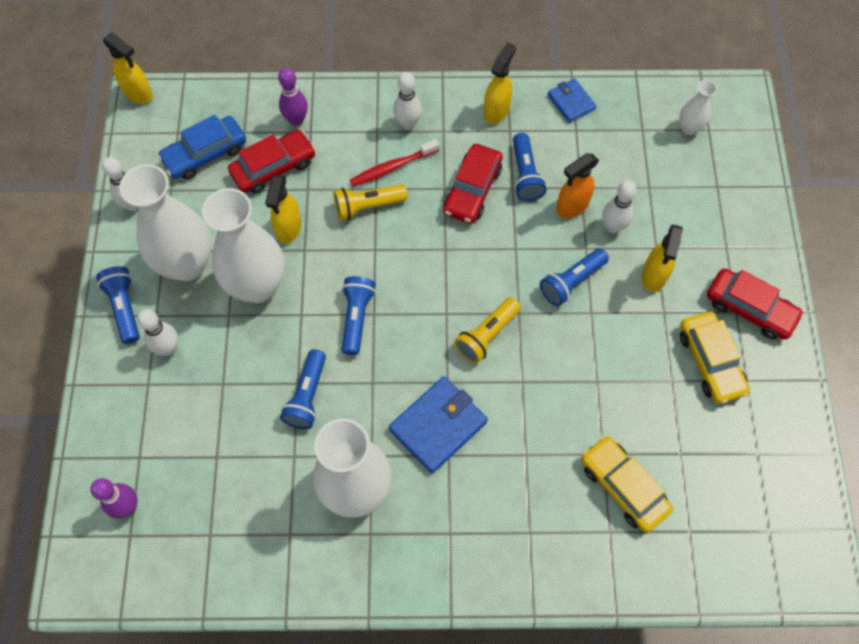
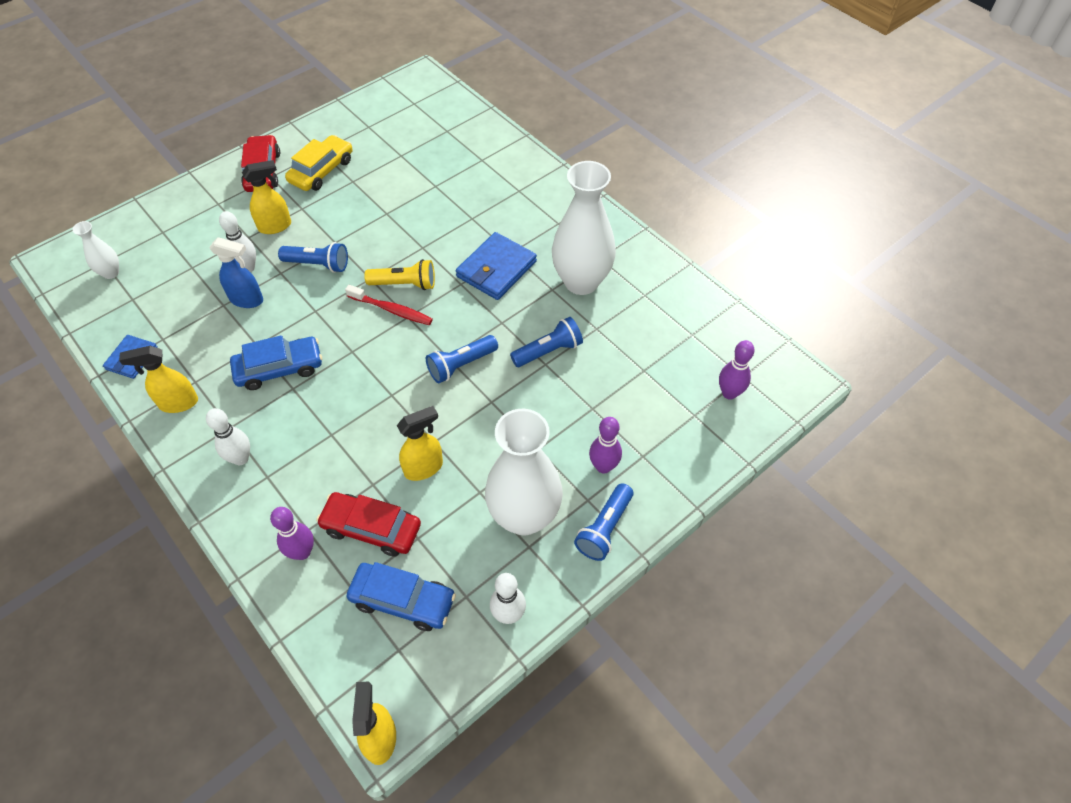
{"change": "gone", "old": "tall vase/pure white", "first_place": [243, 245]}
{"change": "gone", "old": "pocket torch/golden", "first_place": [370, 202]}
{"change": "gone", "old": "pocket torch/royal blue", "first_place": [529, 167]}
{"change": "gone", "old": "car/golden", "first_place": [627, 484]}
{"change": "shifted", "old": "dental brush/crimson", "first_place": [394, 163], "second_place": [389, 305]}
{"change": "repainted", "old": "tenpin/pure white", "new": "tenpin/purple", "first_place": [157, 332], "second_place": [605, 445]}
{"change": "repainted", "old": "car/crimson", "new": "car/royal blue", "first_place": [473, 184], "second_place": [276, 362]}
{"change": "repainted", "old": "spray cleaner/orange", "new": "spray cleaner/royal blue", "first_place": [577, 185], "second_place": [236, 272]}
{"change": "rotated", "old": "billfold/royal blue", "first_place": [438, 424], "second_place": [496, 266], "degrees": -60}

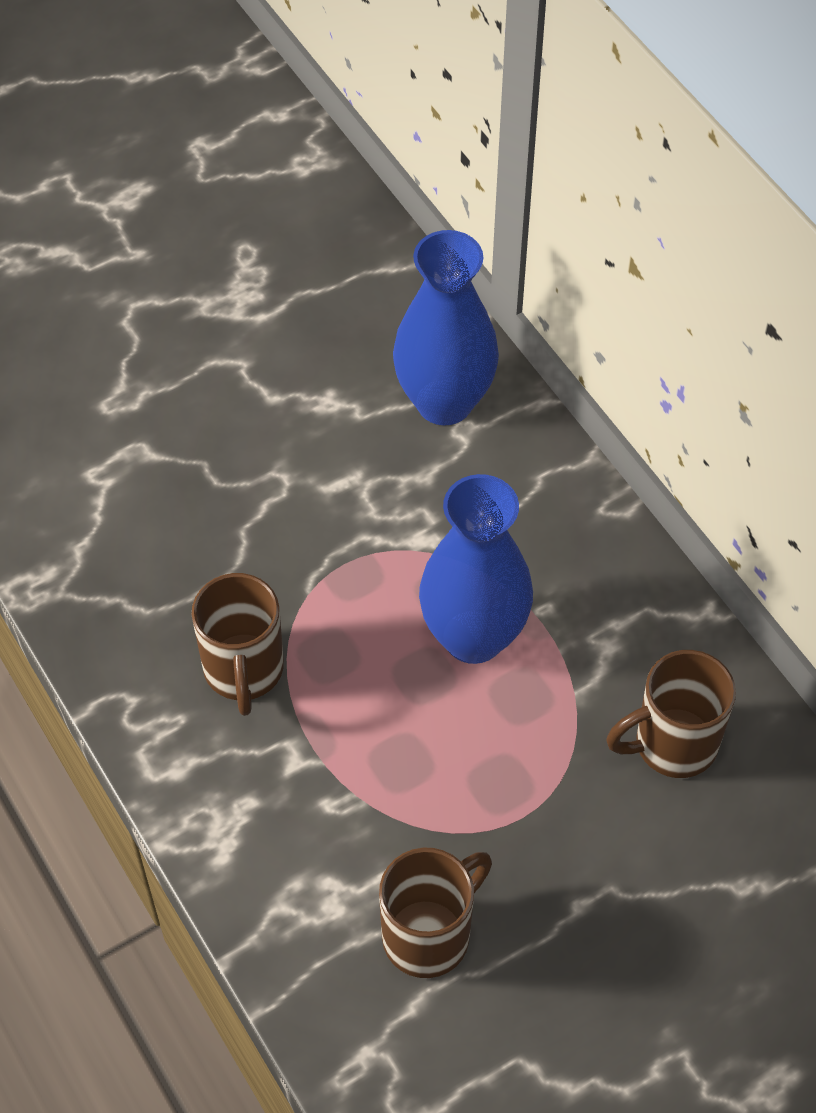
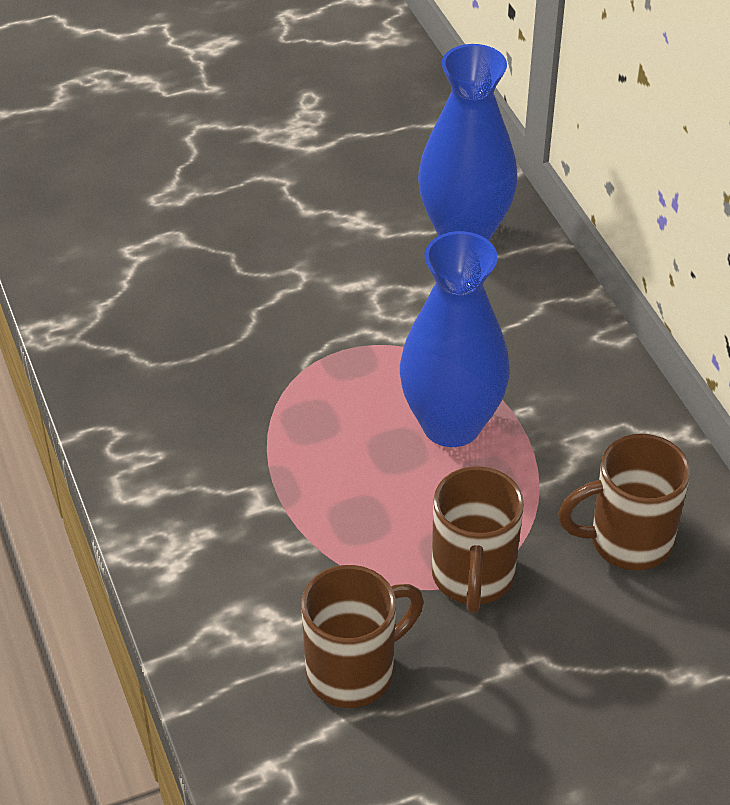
{"change": "shifted", "old": "tea mug/russet", "first_place": [238, 644], "second_place": [478, 540]}

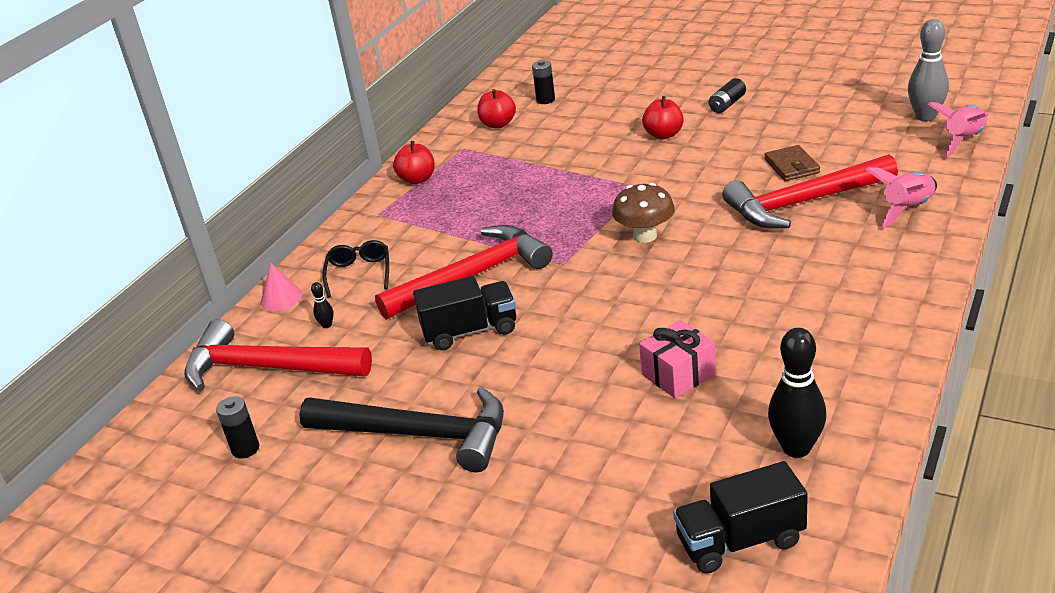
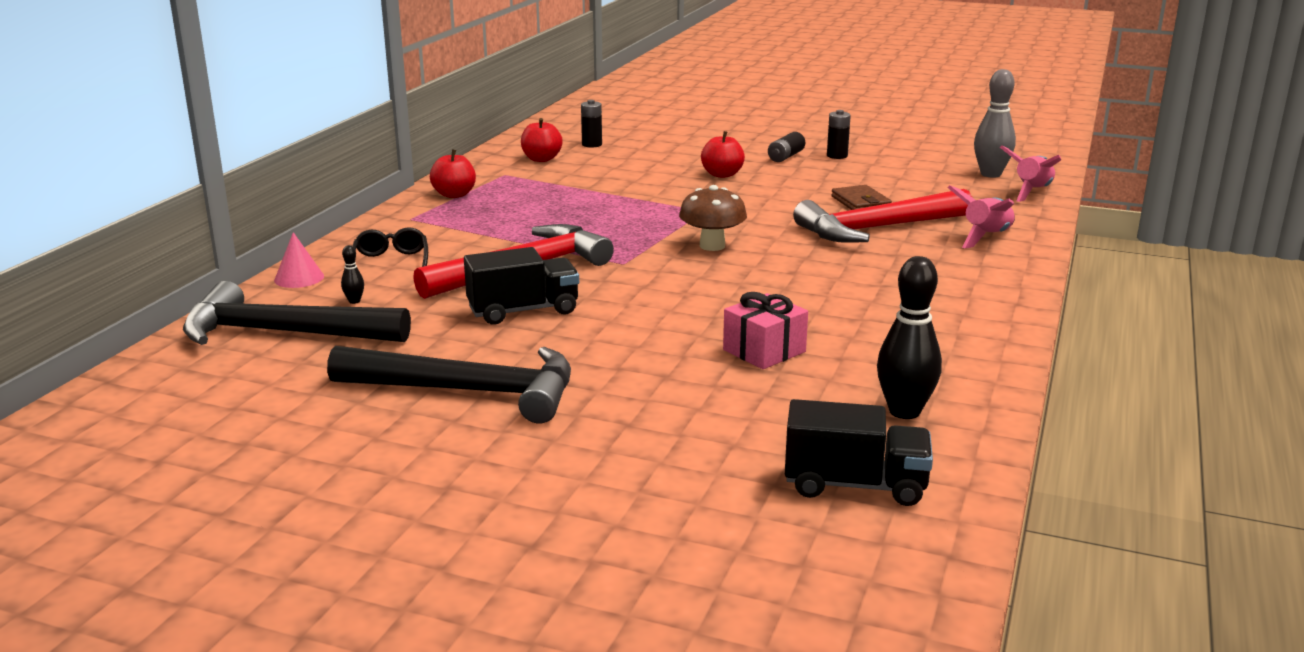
{"change": "shifted", "old": "AA battery/jet-black", "first_place": [237, 427], "second_place": [839, 134]}
{"change": "repainted", "old": "claw hammer/crimson", "new": "claw hammer/jet-black", "first_place": [278, 355], "second_place": [297, 313]}
{"change": "rotated", "old": "lorry/jet-black", "first_place": [740, 517], "second_place": [859, 452], "degrees": -150}

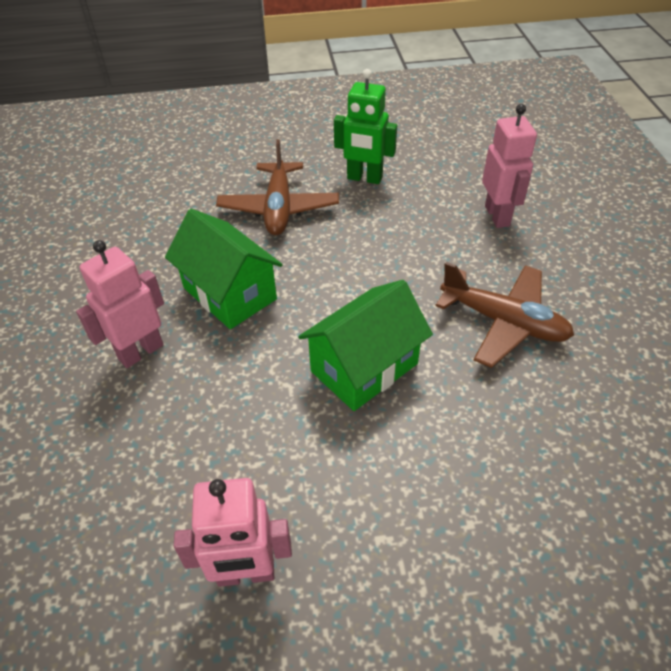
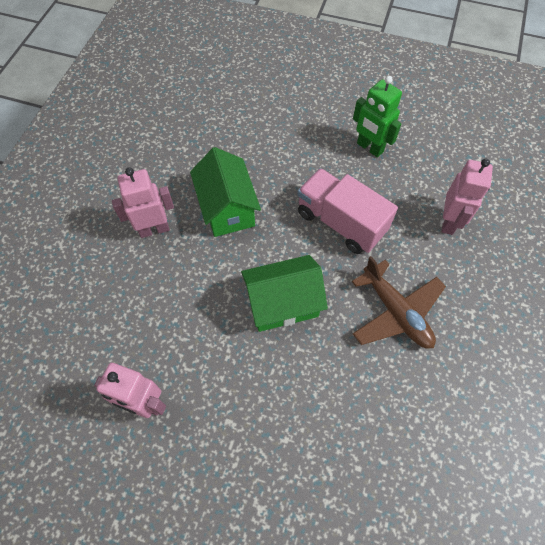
{"change": "gone", "old": "toy plane/russet", "first_place": [277, 187]}
{"change": "new", "new": "lorry/rose-pink", "second_place": [347, 211]}

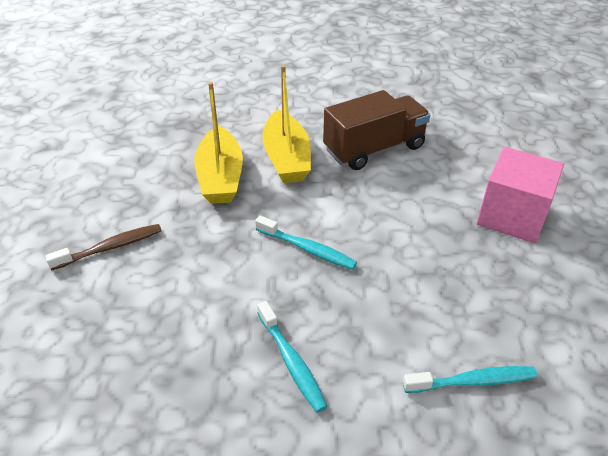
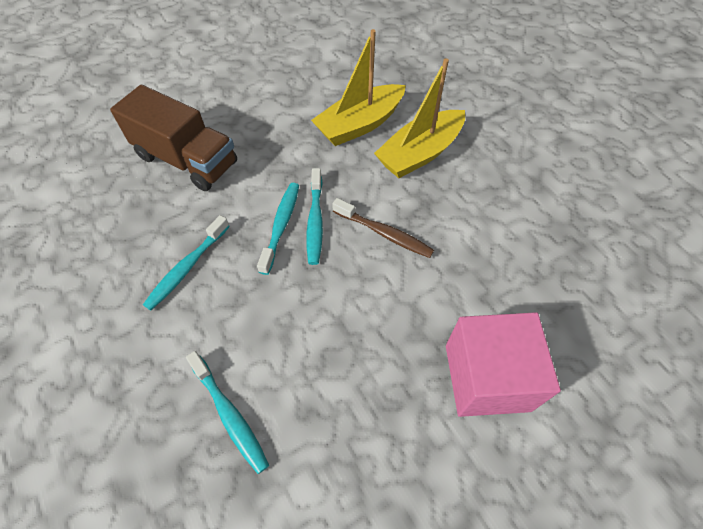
{"change": "new", "new": "dental brush/teal", "second_place": [278, 229]}
{"change": "shifted", "old": "dental brush/russet", "first_place": [103, 247], "second_place": [383, 228]}
{"change": "shifted", "old": "lorry/russet", "first_place": [376, 130], "second_place": [173, 138]}

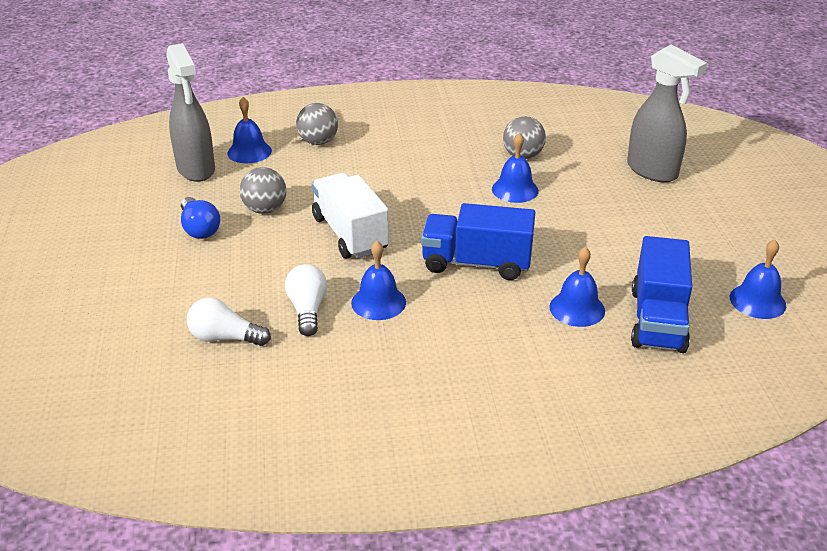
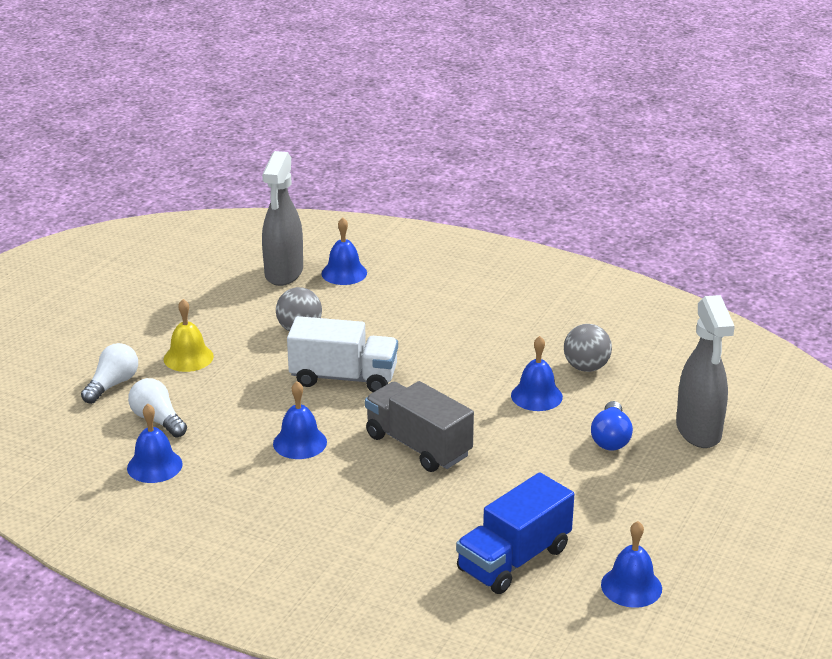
{"change": "gone", "old": "sphere/grey", "first_place": [317, 124]}
{"change": "new", "new": "hand bell/golden", "second_place": [189, 335]}
{"change": "shifted", "old": "bulb/royal blue", "first_place": [200, 218], "second_place": [612, 425]}
{"change": "shifted", "old": "bulb/pure white", "first_place": [306, 300], "second_place": [109, 373]}
{"change": "shifted", "old": "hand bell/royal blue", "first_place": [577, 287], "second_place": [155, 443]}
{"change": "repainted", "old": "lorry/royal blue", "new": "lorry/grey", "first_place": [478, 241], "second_place": [419, 426]}
{"change": "rotated", "old": "lorry/pure white", "first_place": [350, 215], "second_place": [342, 354], "degrees": 90}

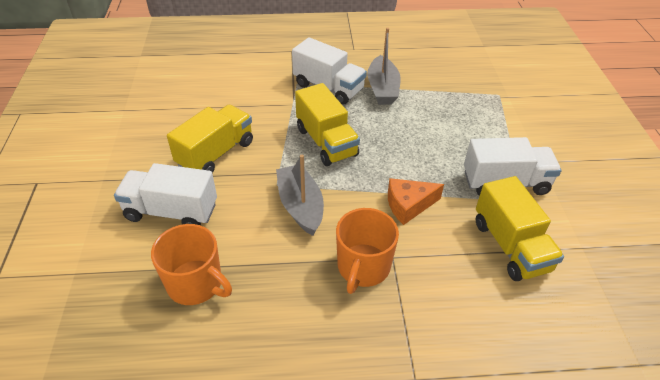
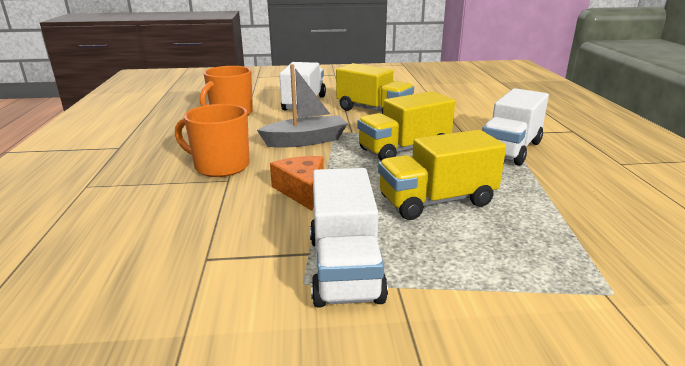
{"change": "gone", "old": "boat/grey", "first_place": [384, 66]}
{"change": "shifted", "old": "lorry/golden", "first_place": [520, 228], "second_place": [442, 175]}

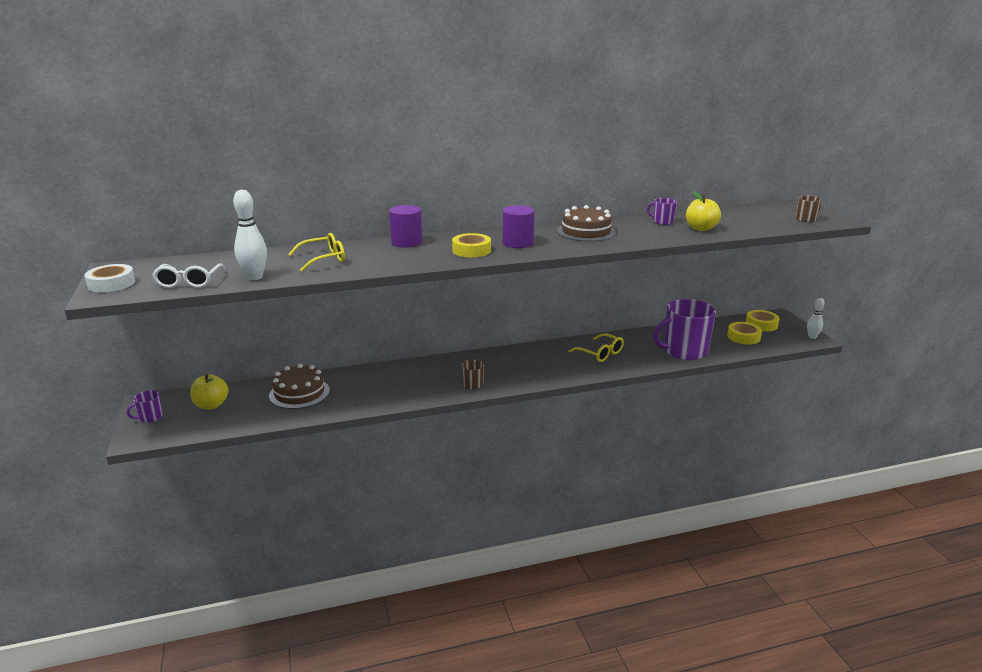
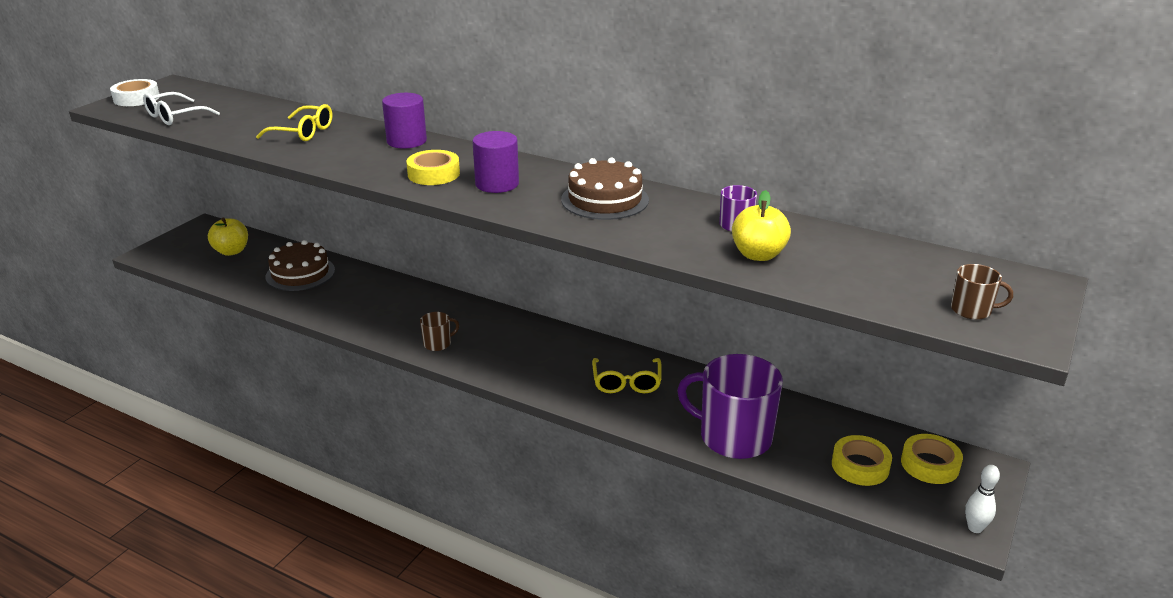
{"change": "gone", "old": "tea mug/purple", "first_place": [145, 406]}
{"change": "gone", "old": "tenpin/pure white", "first_place": [250, 235]}

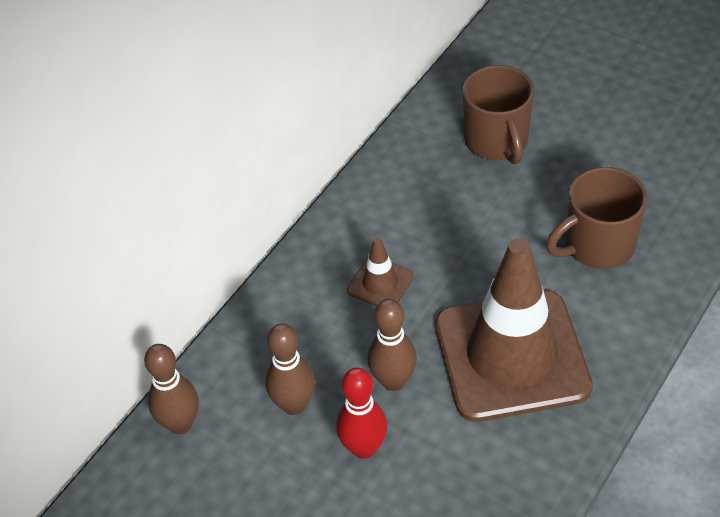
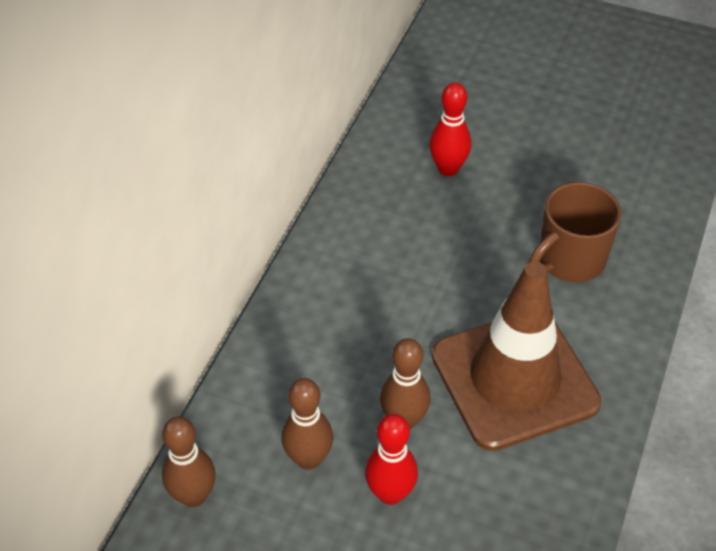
{"change": "gone", "old": "traffic cone/russet", "first_place": [380, 271]}
{"change": "swapped", "old": "tea mug/russet", "new": "tenpin/crimson", "first_place": [498, 114], "second_place": [450, 129]}

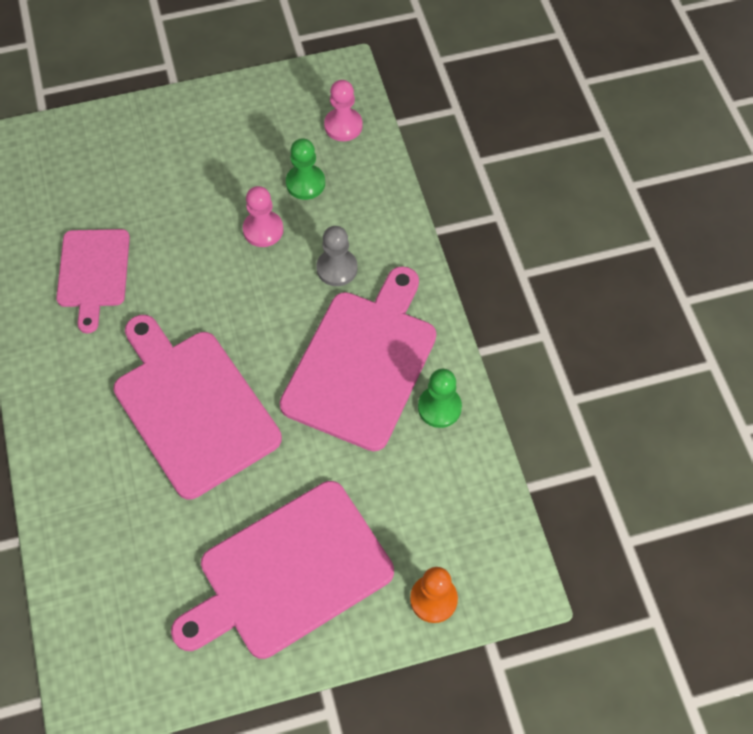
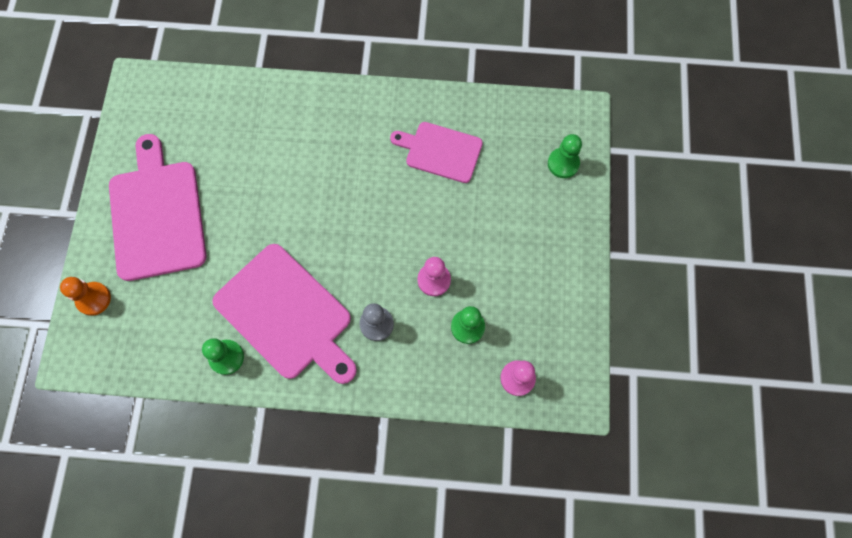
{"change": "gone", "old": "cutting board/rose-pink", "first_place": [197, 407]}
{"change": "new", "new": "chess pawn/green", "second_place": [565, 156]}

